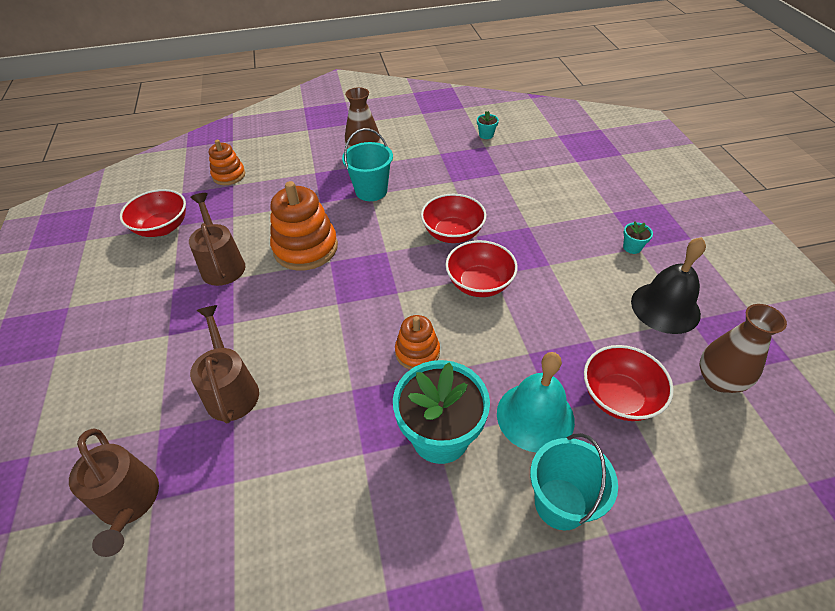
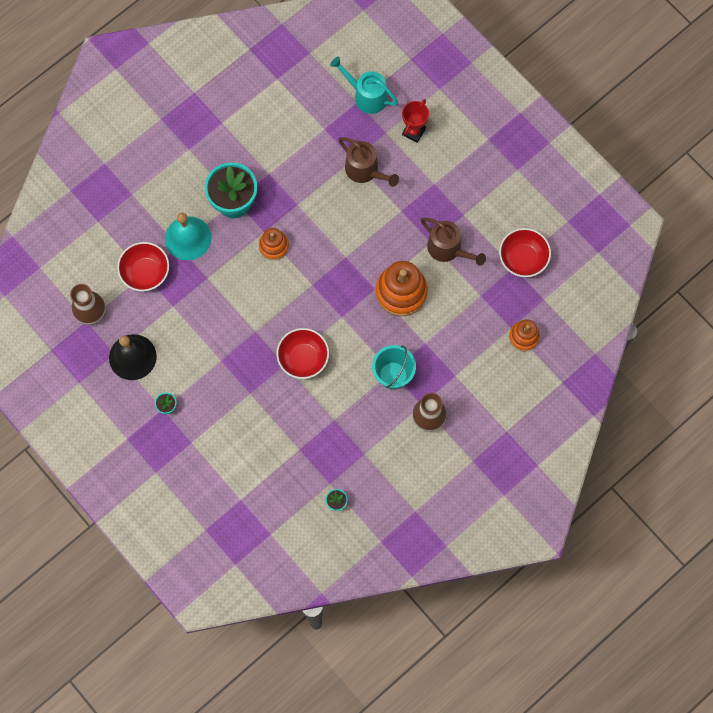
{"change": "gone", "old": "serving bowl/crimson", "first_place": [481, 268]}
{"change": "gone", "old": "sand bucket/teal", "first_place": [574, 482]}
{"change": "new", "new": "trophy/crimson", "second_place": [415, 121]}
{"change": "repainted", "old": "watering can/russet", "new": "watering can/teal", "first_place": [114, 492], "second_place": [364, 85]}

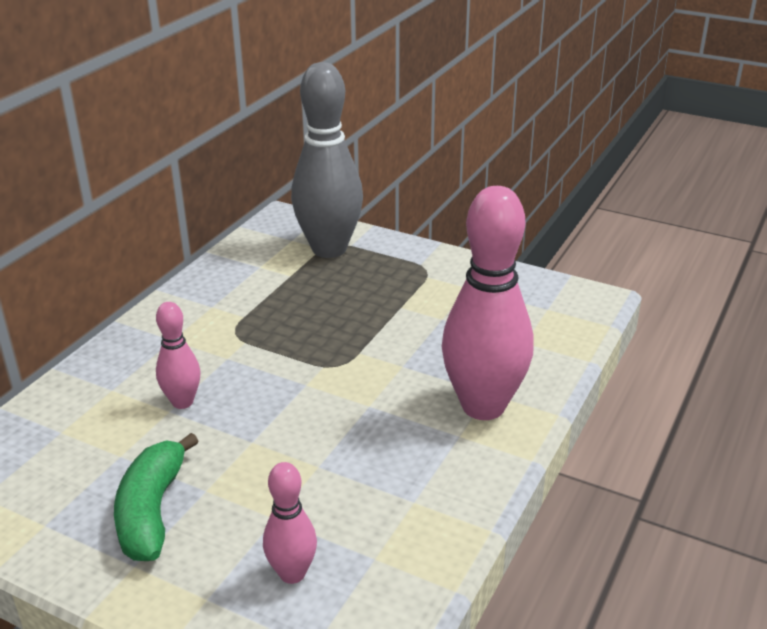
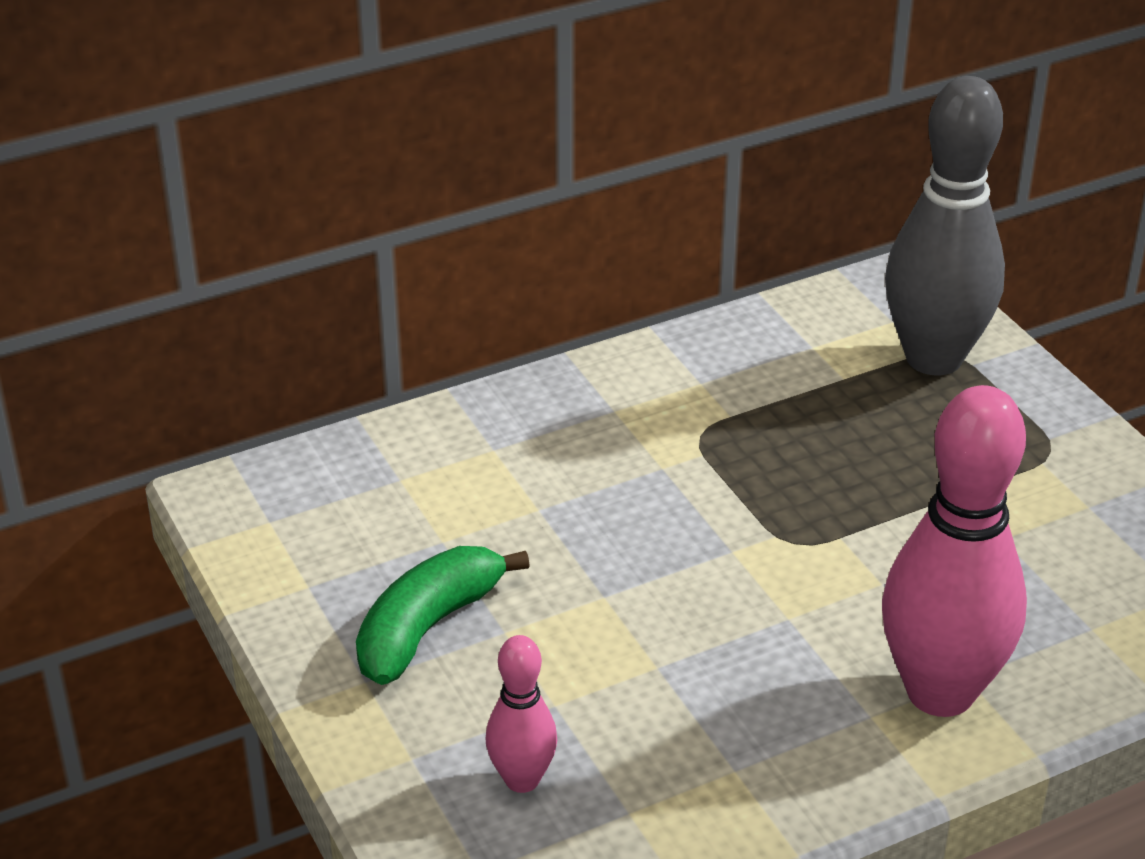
{"change": "gone", "old": "tenpin/rose-pink", "first_place": [178, 355]}

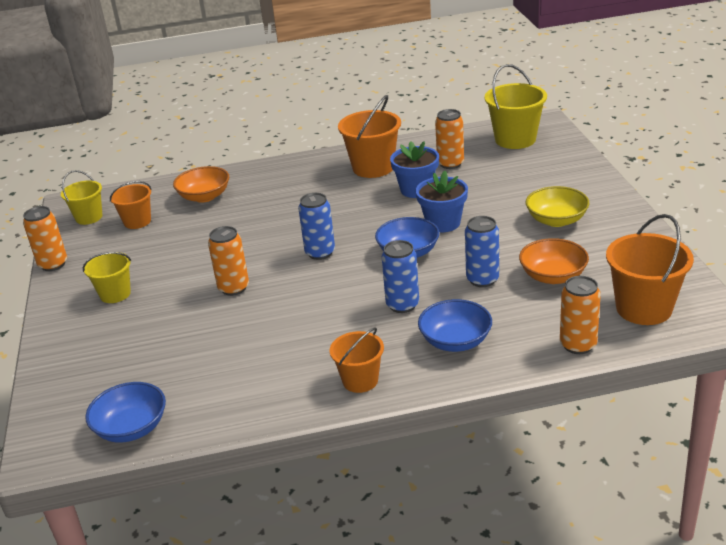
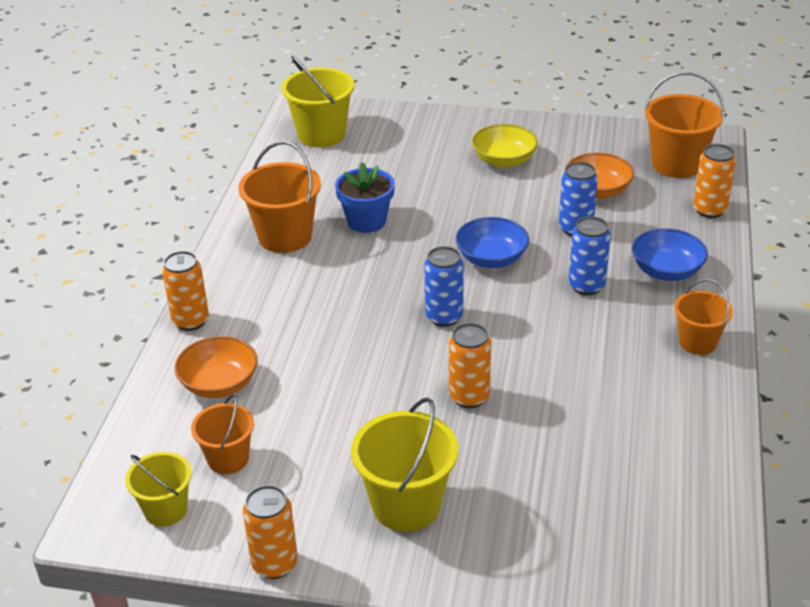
{"change": "gone", "old": "serving bowl/royal blue", "first_place": [125, 412]}
{"change": "gone", "old": "plant pot/royal blue", "first_place": [442, 201]}
{"change": "shifted", "old": "can/orange", "first_place": [449, 139], "second_place": [185, 291]}
{"change": "scaled", "old": "sand bucket/golden", "first_place": [107, 277], "second_place": [404, 464], "factor": 1.61}

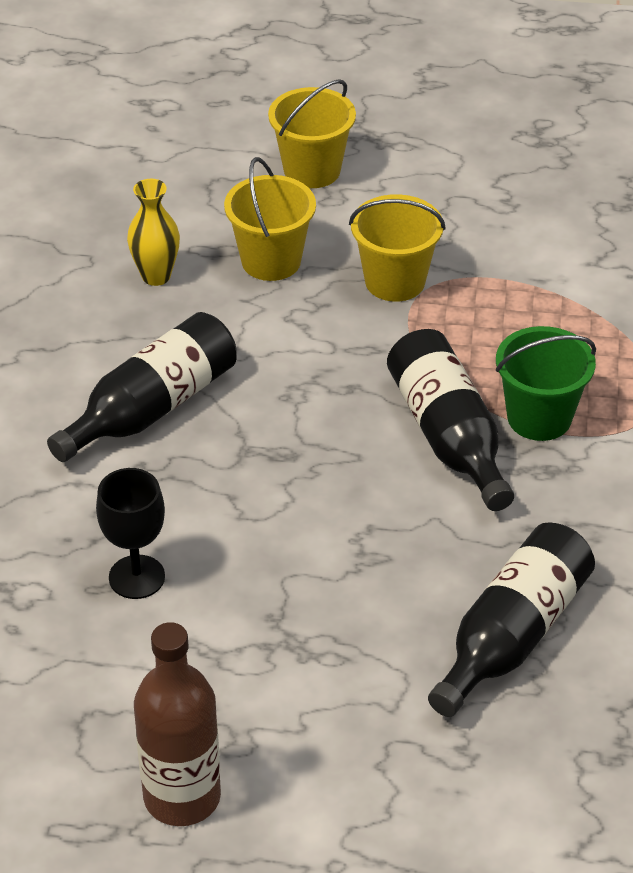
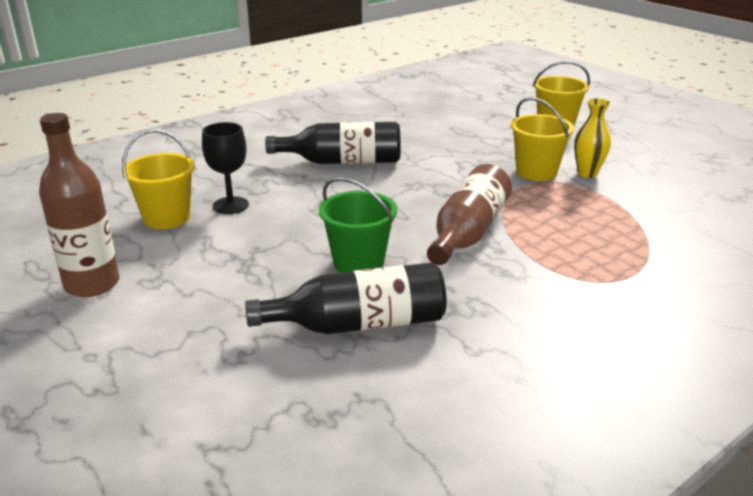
{"change": "shifted", "old": "tall vase/golden", "first_place": [153, 232], "second_place": [592, 138]}
{"change": "shifted", "old": "sand bucket/golden", "first_place": [270, 219], "second_place": [158, 179]}
{"change": "shifted", "old": "sand bucket/green", "first_place": [546, 383], "second_place": [358, 225]}
{"change": "repainted", "old": "bottle/jet-black", "new": "bottle/russet", "first_place": [450, 420], "second_place": [469, 214]}

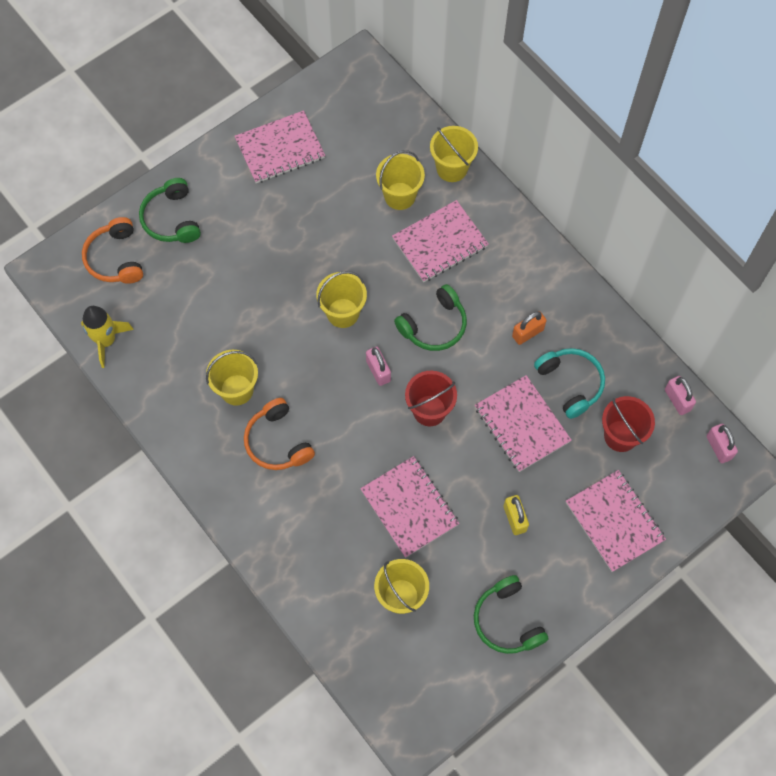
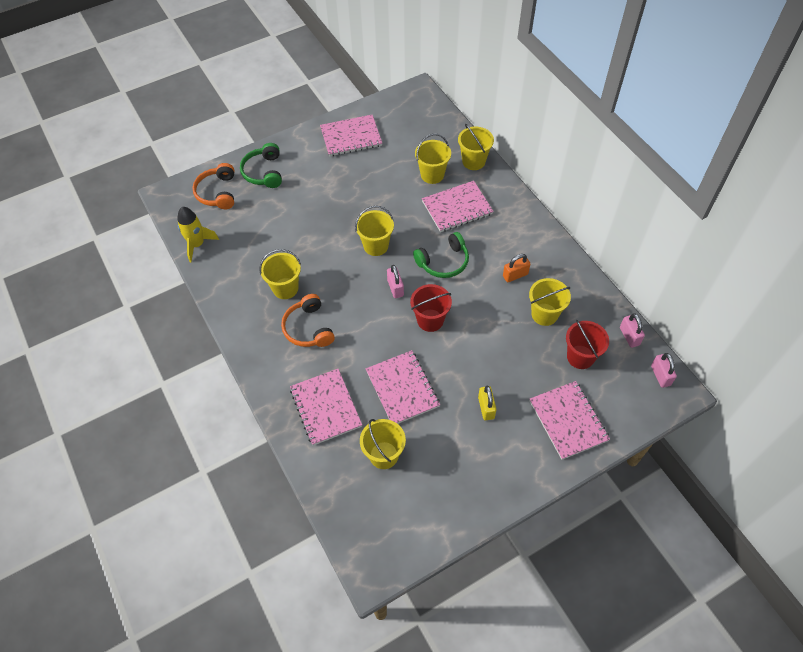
{"change": "gone", "old": "over-ear headphones/green", "first_place": [511, 614]}
{"change": "shifted", "old": "exercise book/rose-pink", "first_place": [523, 423], "second_place": [326, 407]}
{"change": "swapped", "old": "over-ear headphones/teal", "new": "sand bucket/golden", "first_place": [569, 383], "second_place": [550, 302]}

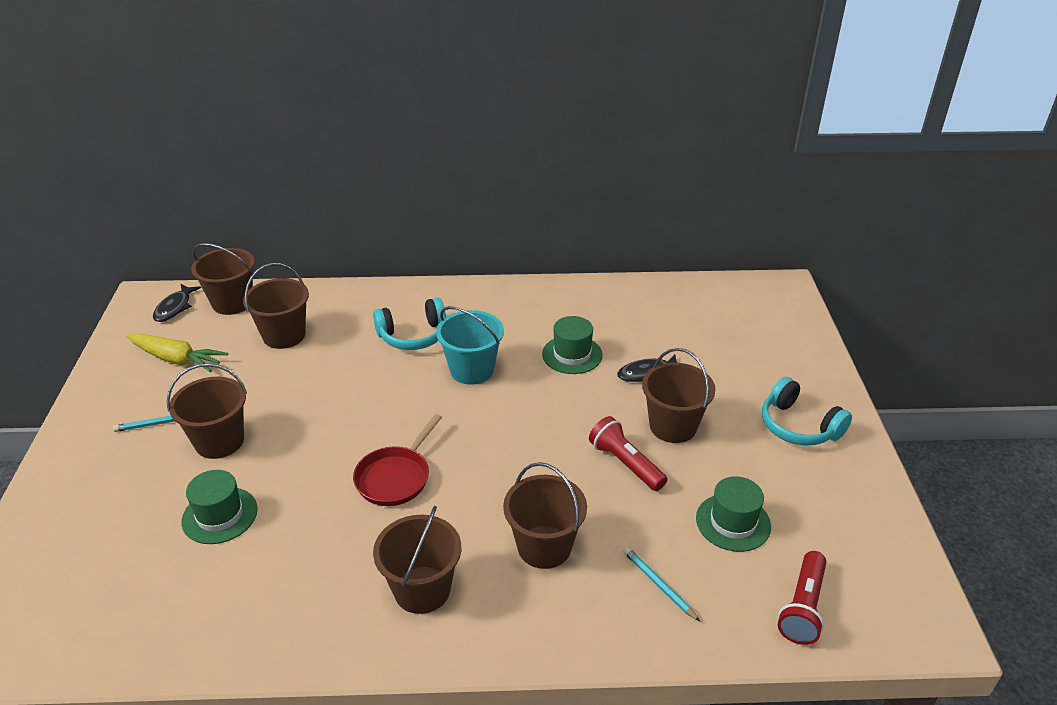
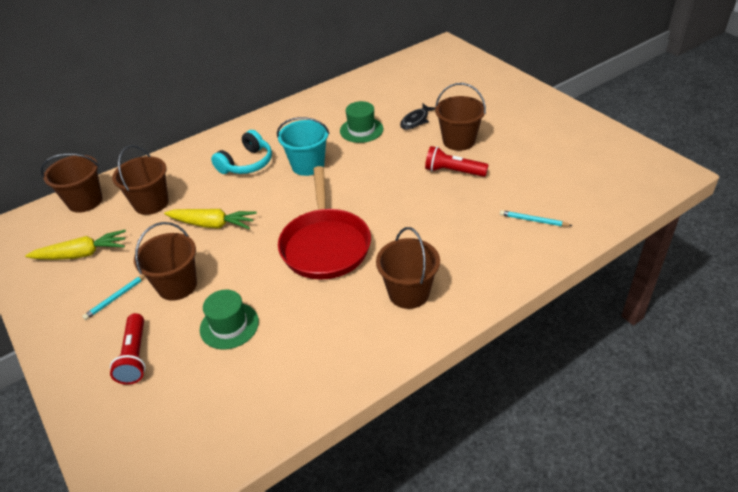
{"change": "gone", "old": "toy fish/jet-black", "first_place": [177, 303]}
{"change": "gone", "old": "sand bucket/russet", "first_place": [545, 515]}
{"change": "gone", "old": "hat/green", "first_place": [733, 514]}
{"change": "gone", "old": "over-ear headphones/teal", "first_place": [807, 411]}
{"change": "new", "new": "root vegetable/golden", "second_place": [210, 219]}
{"change": "shifted", "old": "pocket torch/crimson", "first_place": [802, 598], "second_place": [128, 349]}
{"change": "scaled", "old": "frying pan/crimson", "first_place": [397, 460], "second_place": [324, 223], "factor": 1.63}

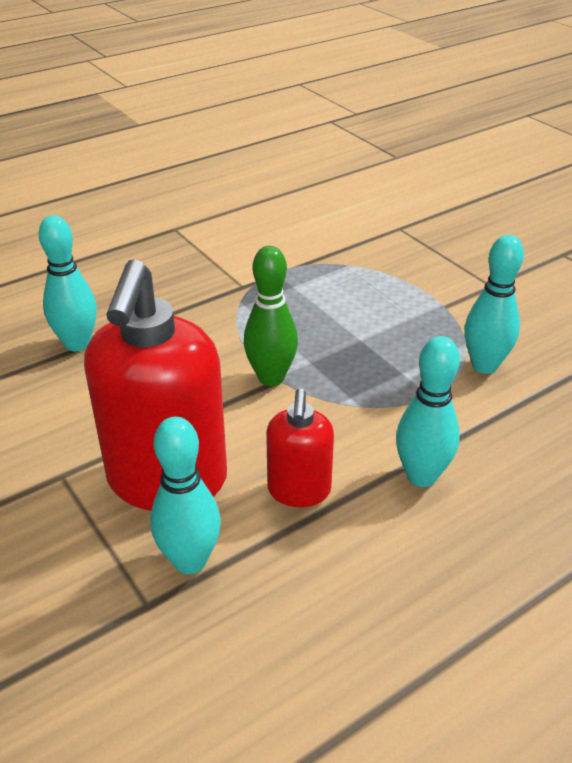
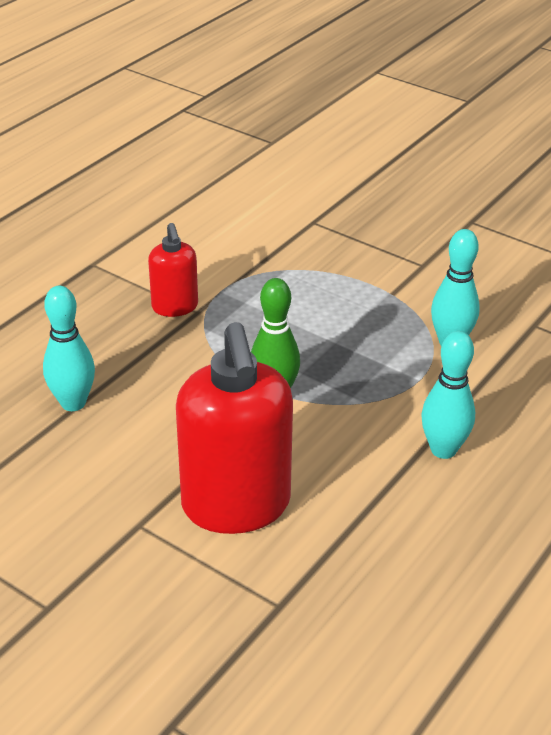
{"change": "gone", "old": "tenpin/teal", "first_place": [185, 495]}
{"change": "shifted", "old": "pump bottle/crimson", "first_place": [300, 448], "second_place": [173, 270]}

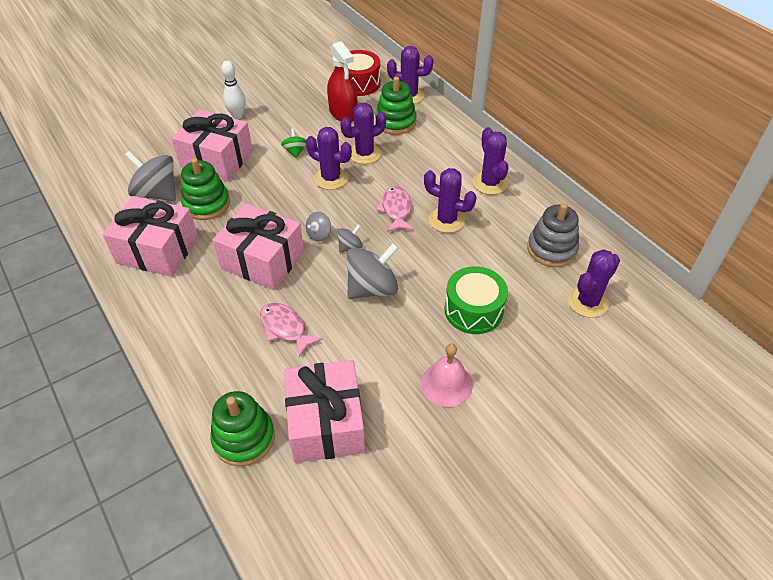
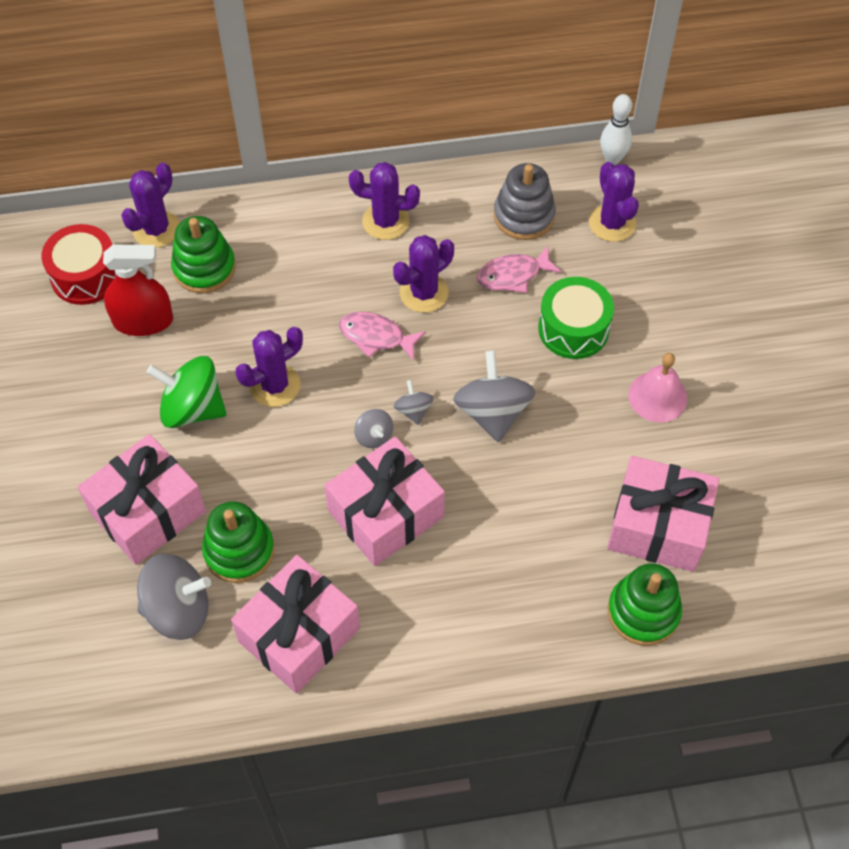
{"change": "gone", "old": "prickly plant/purple", "first_place": [363, 133]}
{"change": "shifted", "old": "tenpin/pure white", "first_place": [233, 90], "second_place": [616, 129]}
{"change": "shifted", "old": "toy fish/rose-pink", "first_place": [291, 330], "second_place": [519, 269]}
{"change": "rotated", "old": "spinning top/grey", "first_place": [150, 176], "second_place": [174, 596], "degrees": -150}
{"change": "scaled", "old": "spinning top/green", "first_place": [293, 143], "second_place": [186, 392], "factor": 2.0}

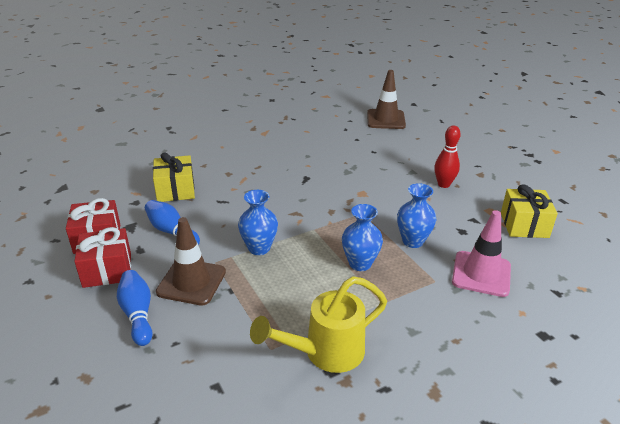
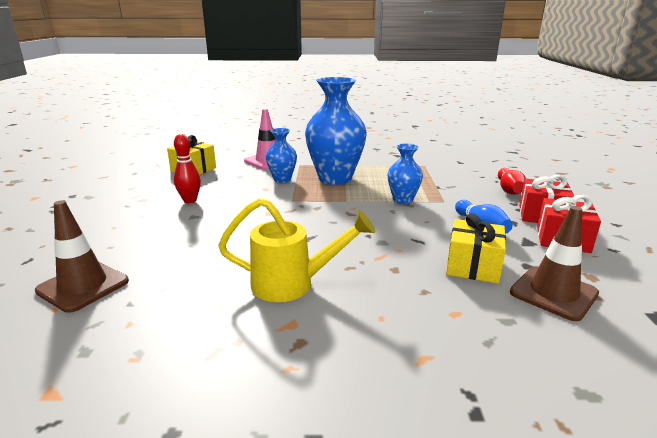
{"change": "shifted", "old": "traffic cone/russet", "first_place": [191, 261], "second_place": [554, 263]}
{"change": "shifted", "old": "watering can/golden", "first_place": [318, 324], "second_place": [296, 250]}
{"change": "repainted", "old": "tenpin/royal blue", "new": "tenpin/crimson", "first_place": [135, 308], "second_place": [512, 181]}
{"change": "scaled", "old": "tall vase/royal blue", "first_place": [362, 237], "second_place": [336, 131], "factor": 1.93}

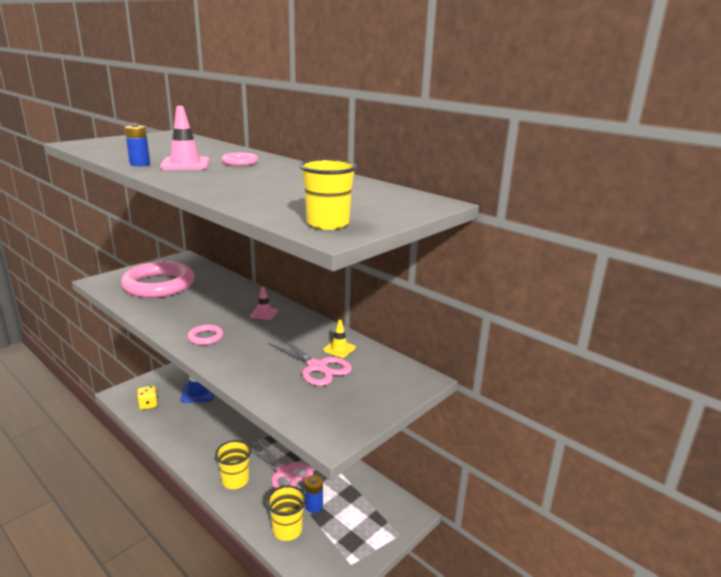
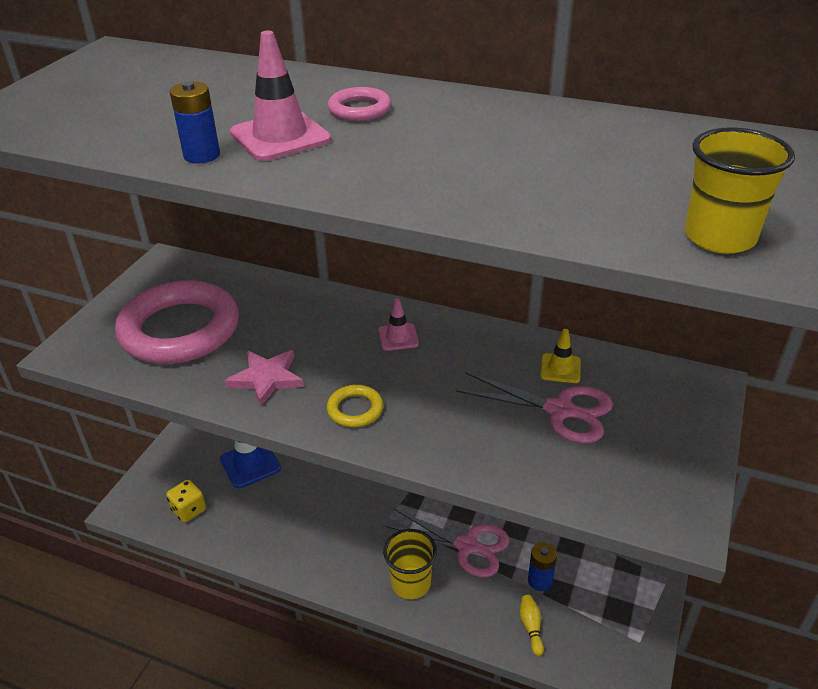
{"change": "new", "new": "star/rose-pink", "second_place": [264, 378]}
{"change": "swapped", "old": "beaker/golden", "new": "tenpin/golden", "first_place": [286, 513], "second_place": [532, 625]}
{"change": "repainted", "old": "torus/rose-pink", "new": "torus/golden", "first_place": [205, 335], "second_place": [355, 406]}

